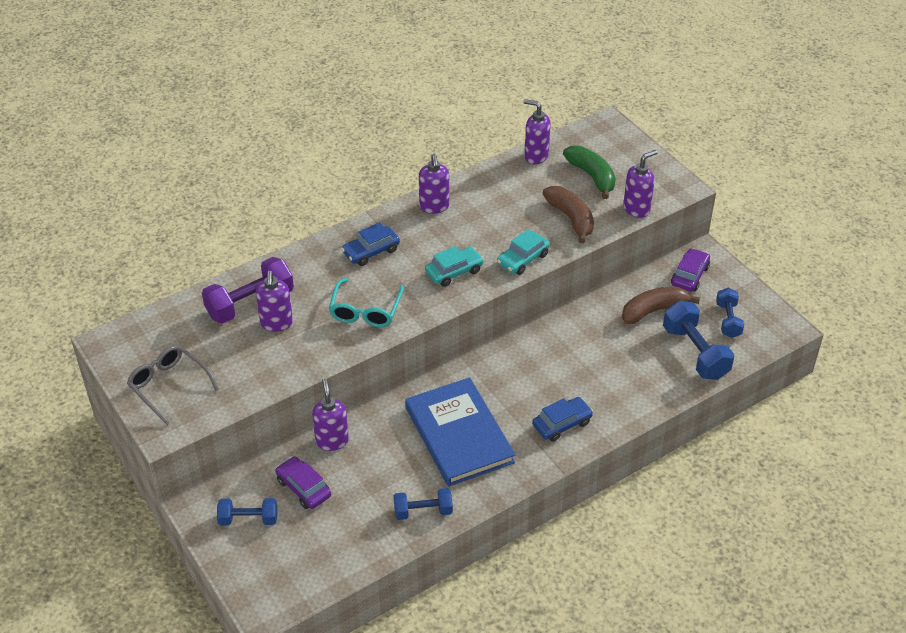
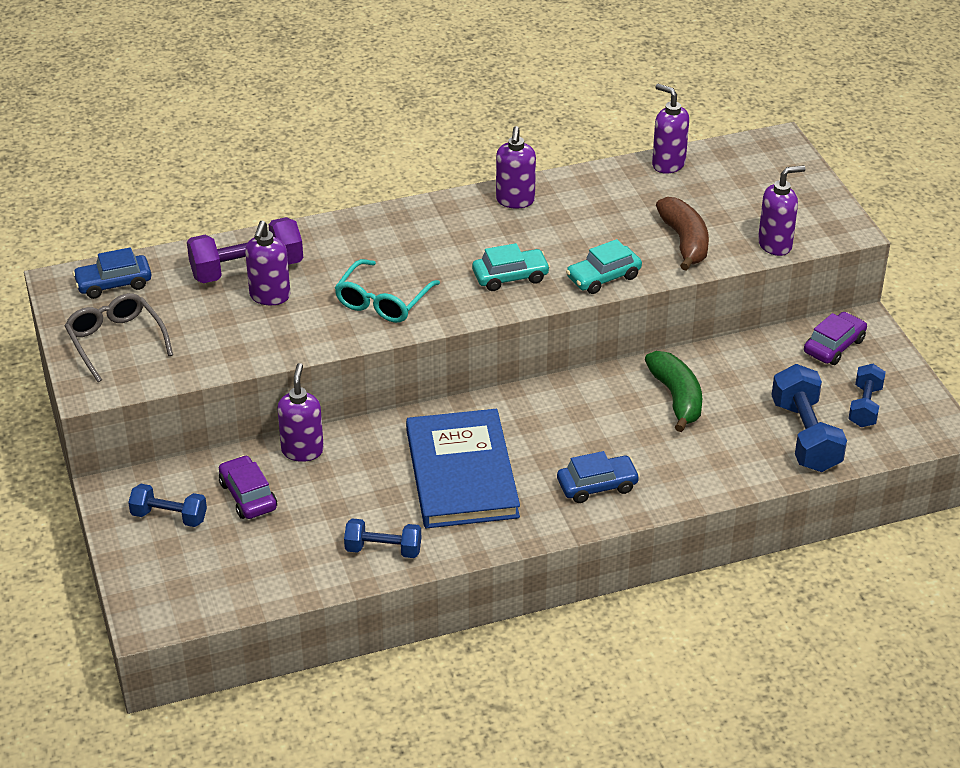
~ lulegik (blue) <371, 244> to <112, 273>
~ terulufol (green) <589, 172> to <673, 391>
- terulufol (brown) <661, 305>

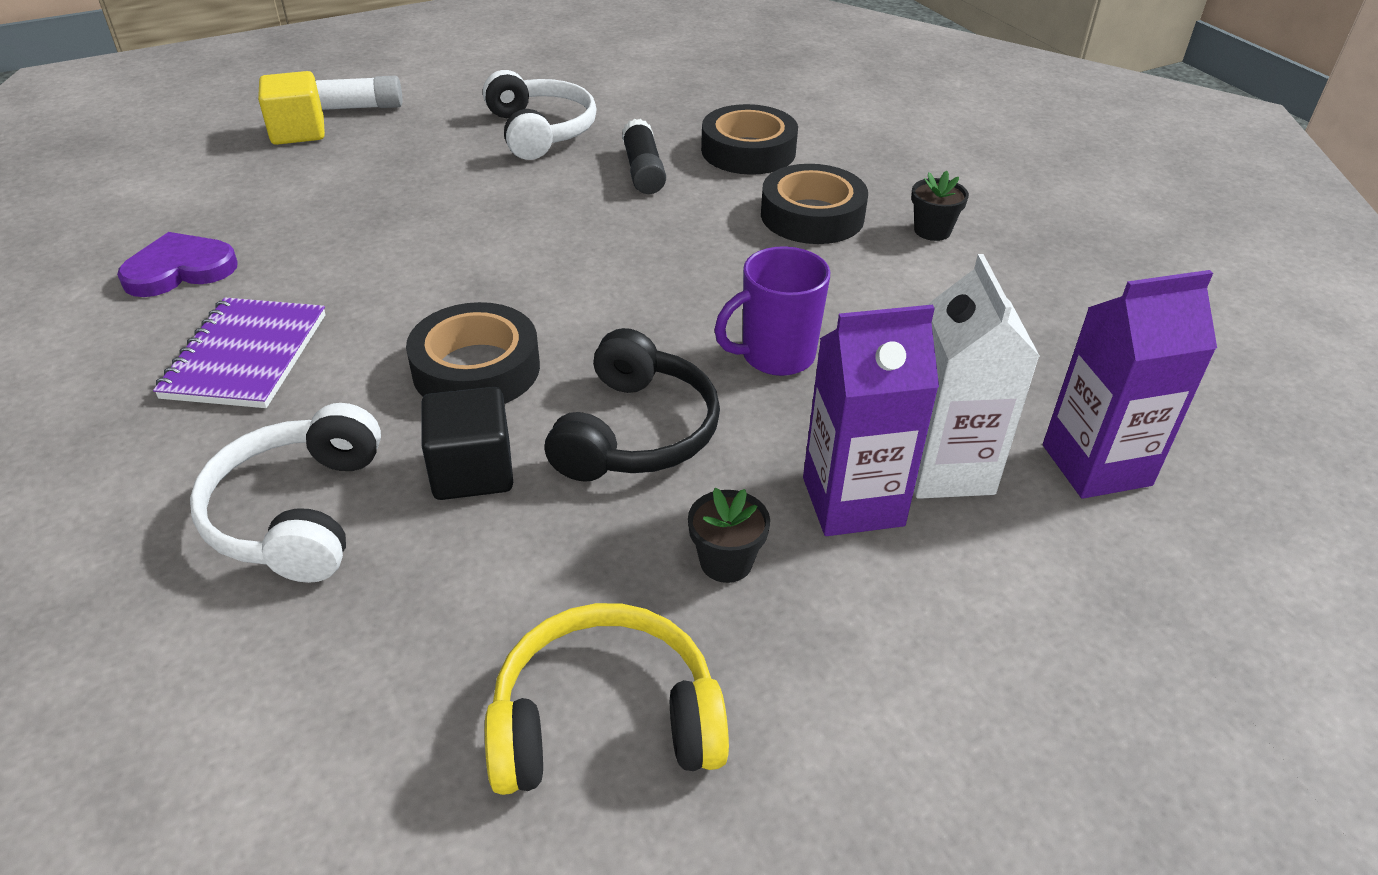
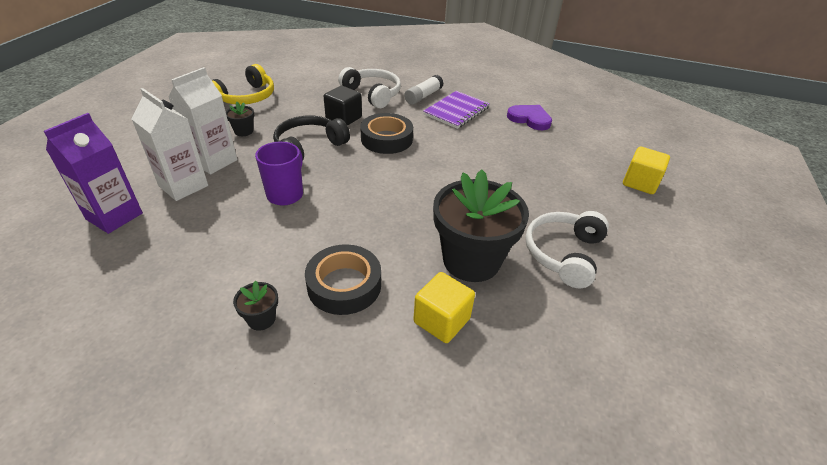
~ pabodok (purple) <177, 264> = <529, 117> 75 degrees counterclockwise
~ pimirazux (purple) <239, 352> = <456, 110> 75 degrees clockwise
~ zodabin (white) <358, 93> to <423, 90>
~ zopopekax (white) <539, 115> = <567, 249> 90 degrees clockwise
~ zopopekax (black) <632, 405> = <311, 137> 75 degrees clockwise
~ zodabin (black) <644, 156> to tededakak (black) <481, 225>
~ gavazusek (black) <749, 139> to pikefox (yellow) <444, 307>
~ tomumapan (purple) <871, 420> to tomumapan (white) <202, 120>

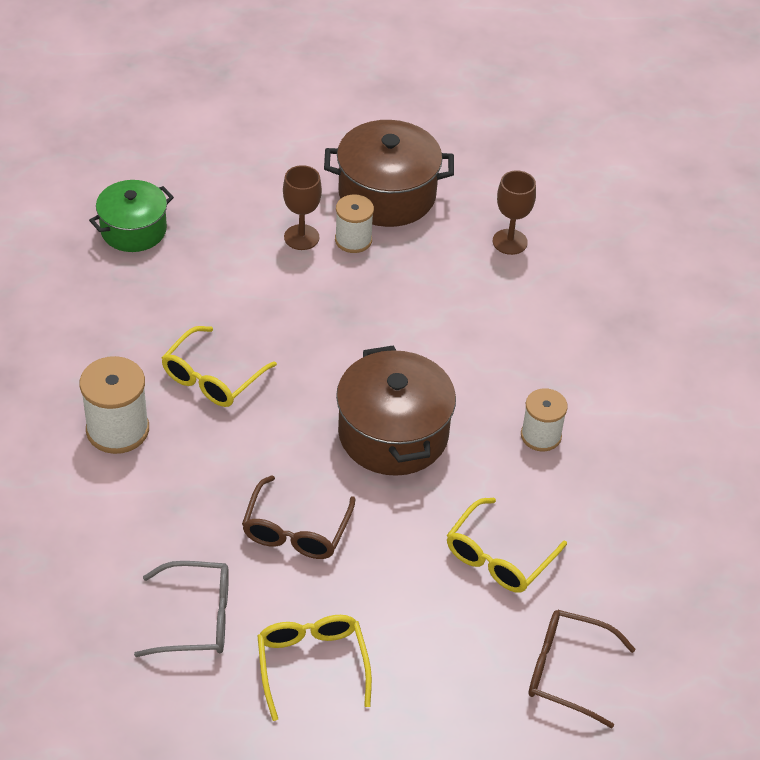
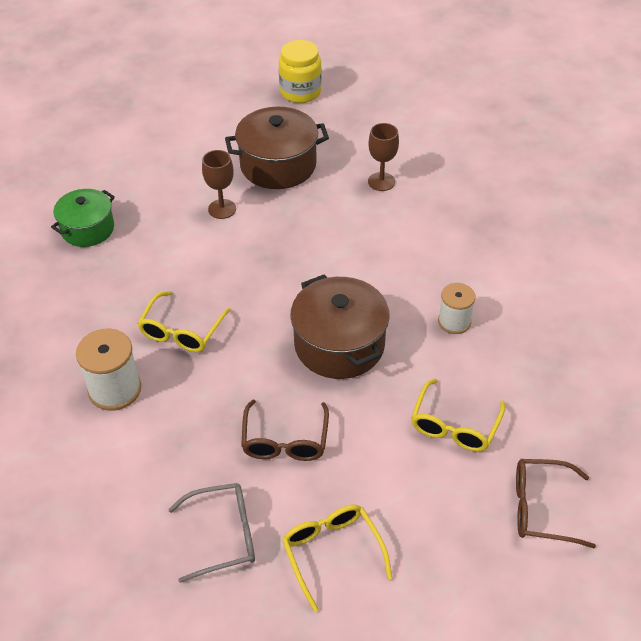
- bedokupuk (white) <354, 223>
+ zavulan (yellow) <300, 71>

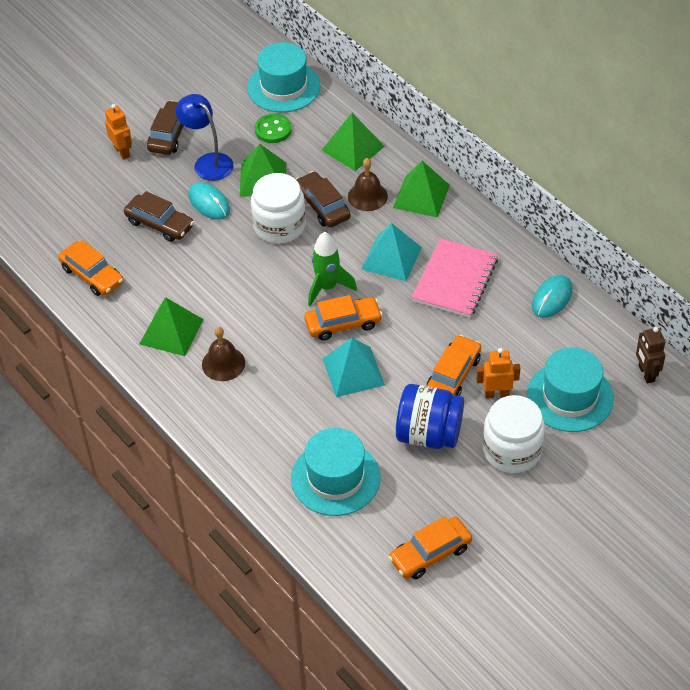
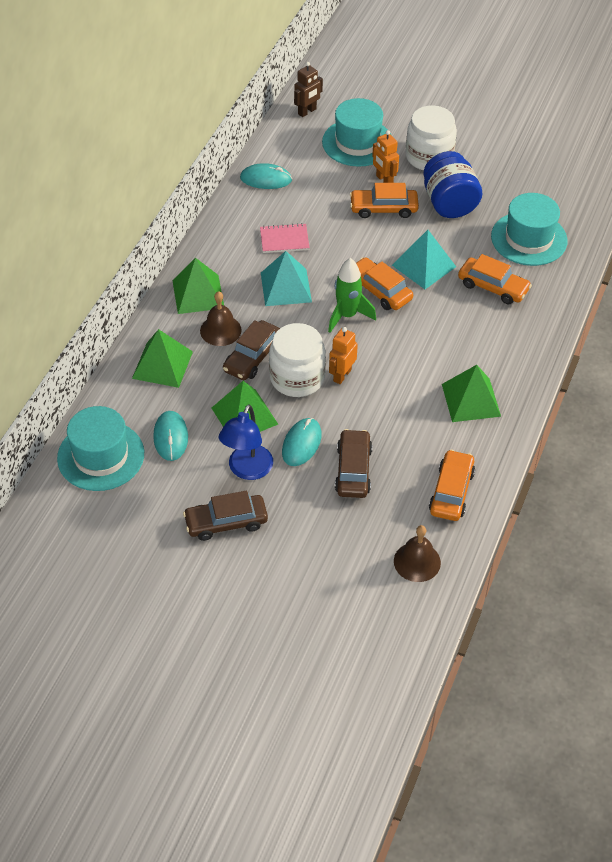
~ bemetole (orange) <118, 131> to <343, 355>
~ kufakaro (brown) <223, 354> to <417, 553>
~ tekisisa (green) <273, 128> to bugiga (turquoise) <170, 436>
~ lulegik (orange) <430, 547> to <495, 279>
~ pimirazux (pink) <454, 278> = <285, 238> x0.59

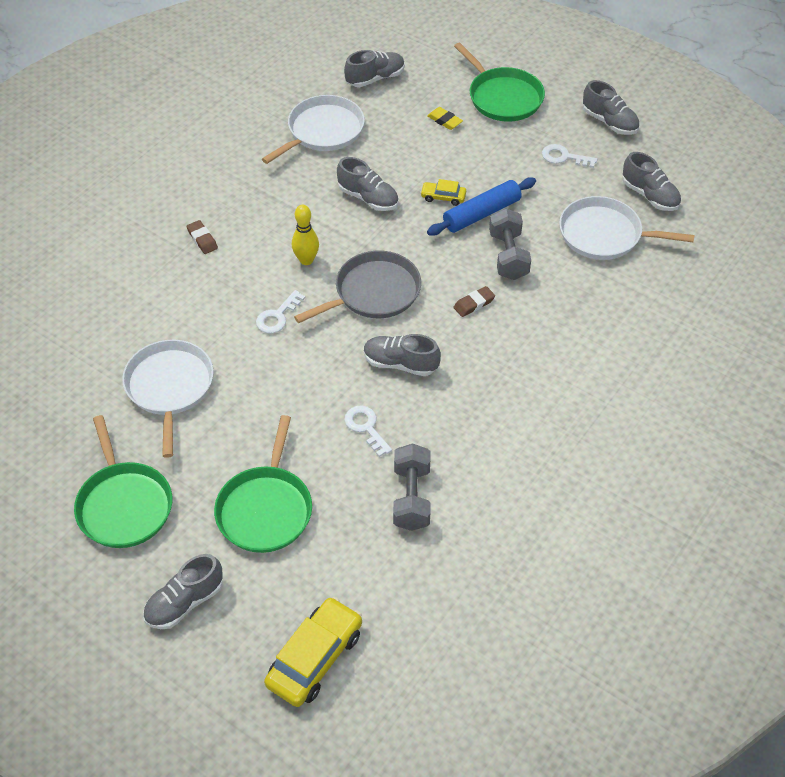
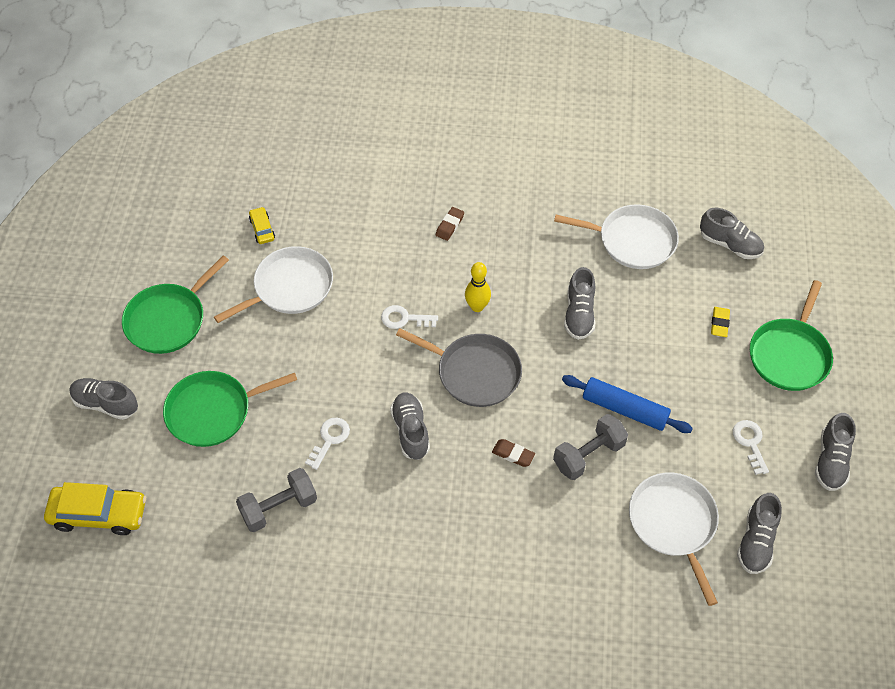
~ lulegik (yellow) <443, 192> to <262, 225>

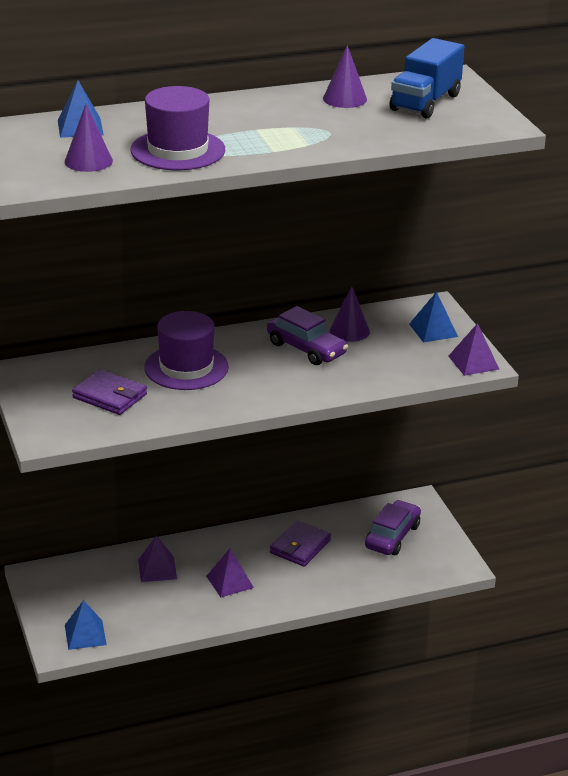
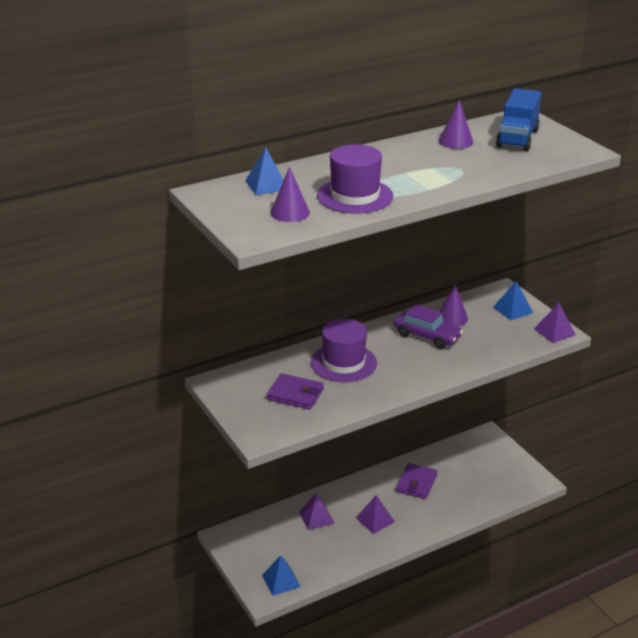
- lulegik (purple) <393, 527>

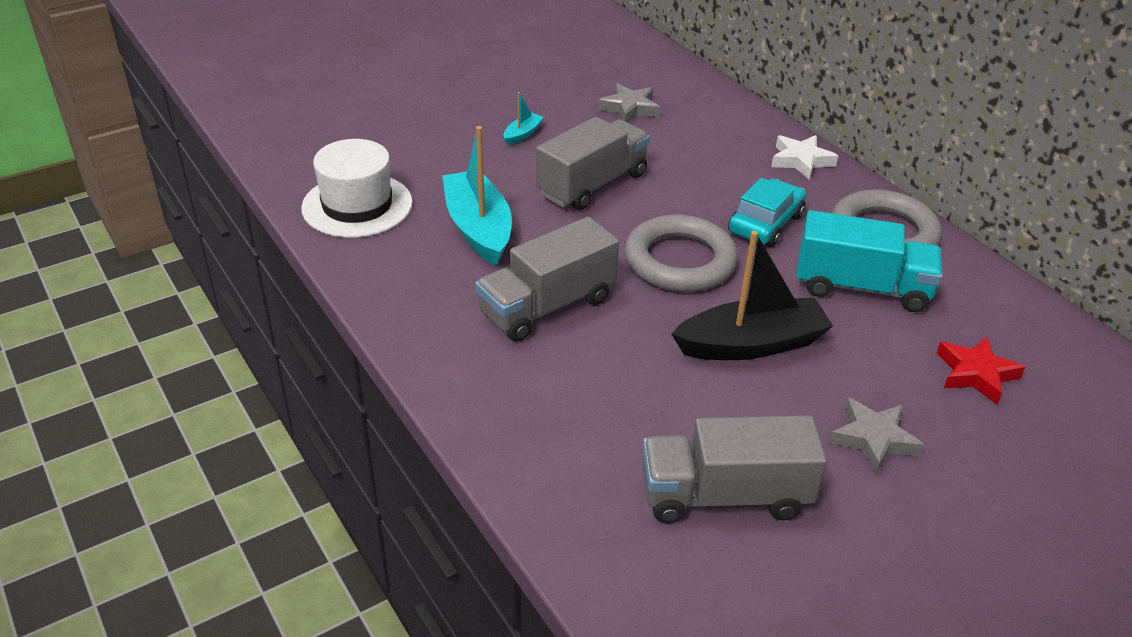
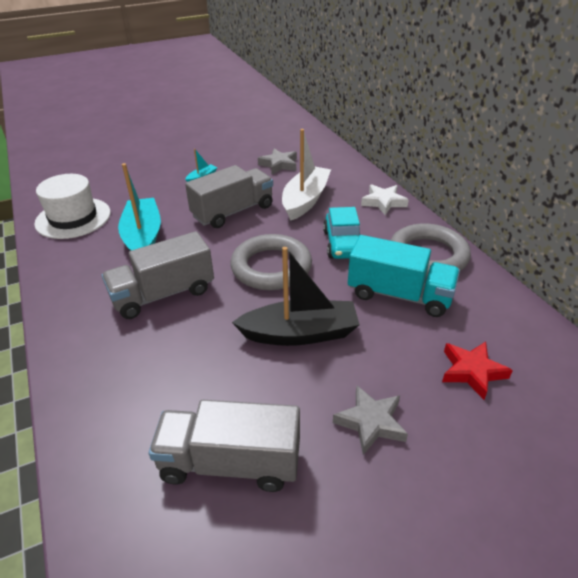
~ lulegik (turquoise) <767, 212> = <341, 233> 135 degrees clockwise
+ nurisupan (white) <306, 175>

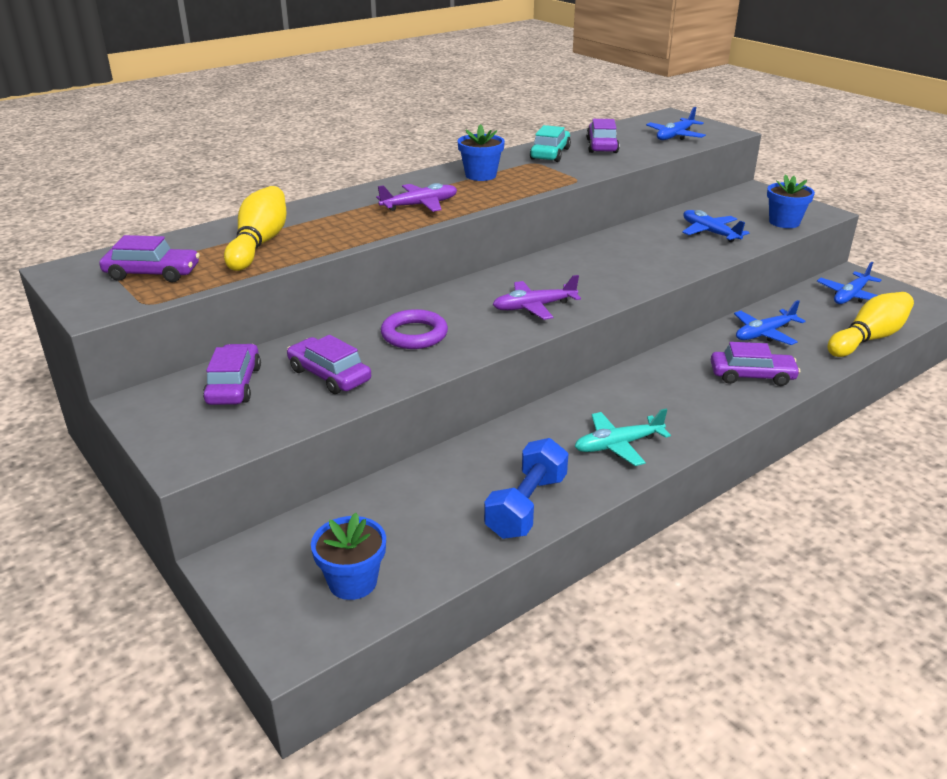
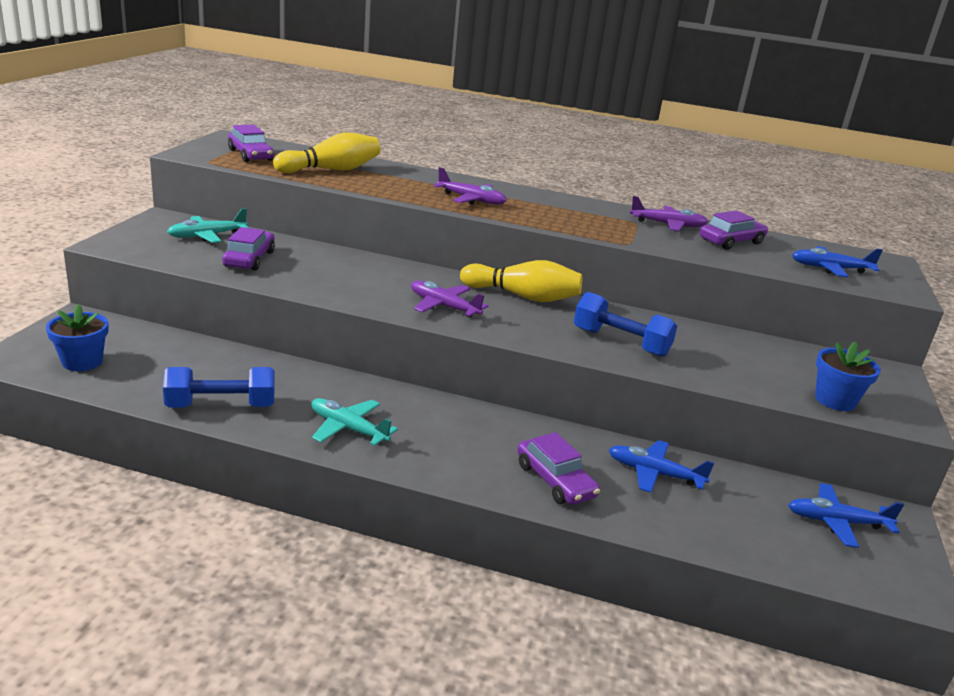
~ lulegik (purple) <232, 374> to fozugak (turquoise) <208, 225>
- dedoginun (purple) <414, 329>
- tededakak (blue) <481, 152>
~ lulegik (turquoise) <550, 143> to fozugak (purple) <669, 213>
- fozugak (blue) <715, 226>
~ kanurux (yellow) <870, 324> to <521, 281>
+ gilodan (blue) <625, 324>

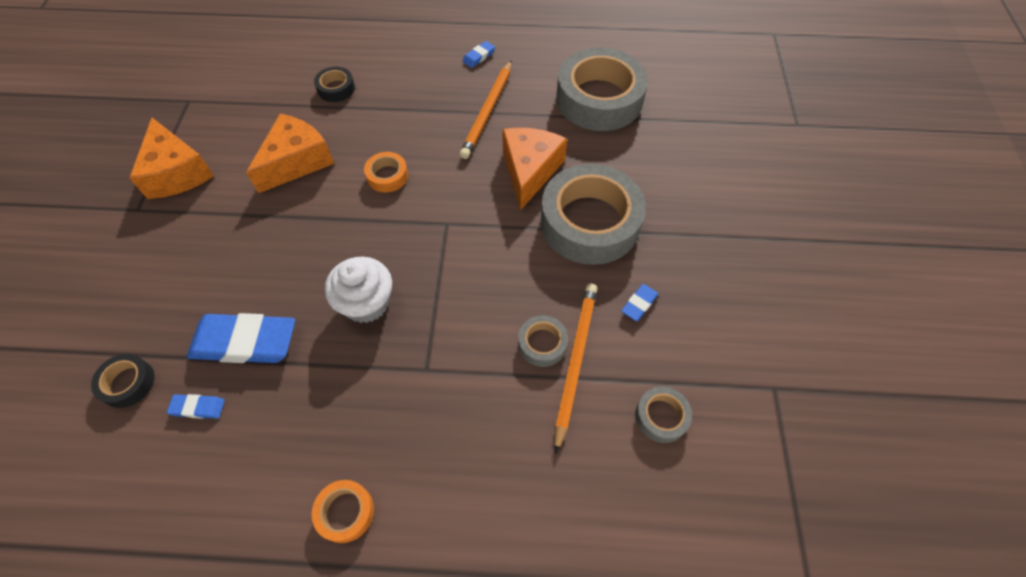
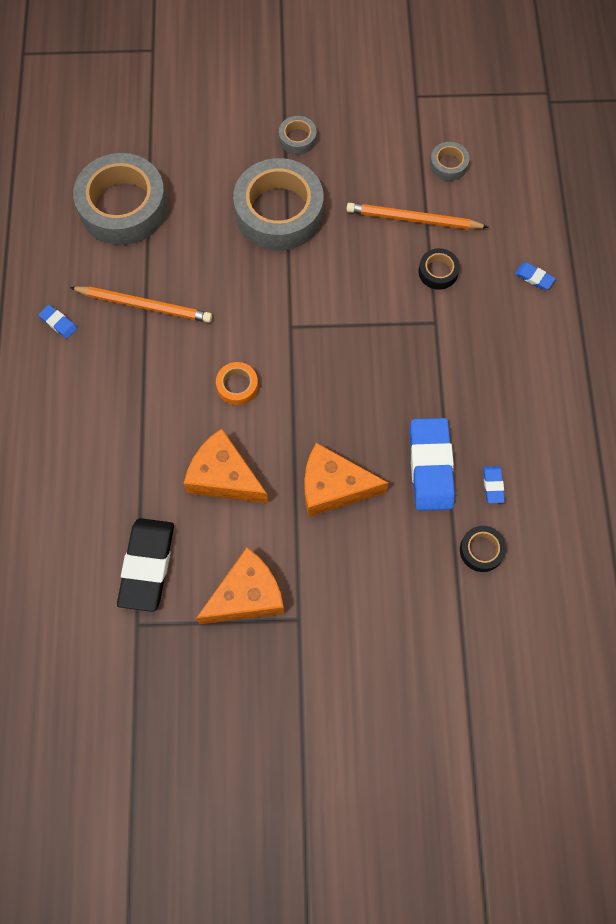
- gavazusek (orange) <343, 511>
~ gavazusek (black) <334, 84> to <439, 269>
- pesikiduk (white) <358, 290>
~ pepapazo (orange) <534, 169> to <346, 480>
~ gavazusek (grey) <543, 341> to <298, 135>
~ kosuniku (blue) <640, 302> to <535, 276>
+ kosuniku (black) <145, 565>

